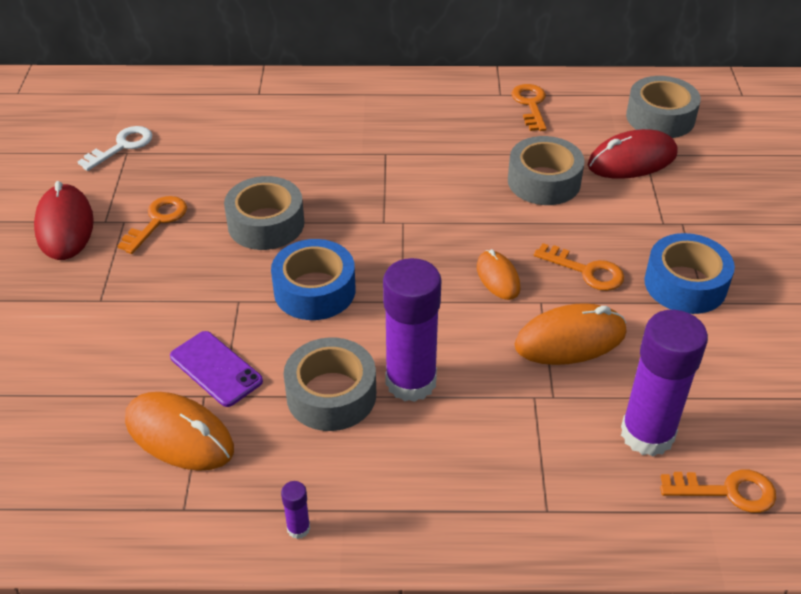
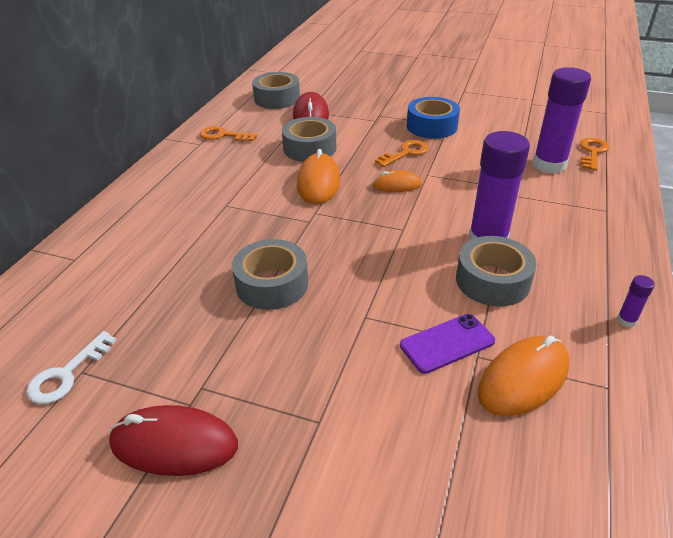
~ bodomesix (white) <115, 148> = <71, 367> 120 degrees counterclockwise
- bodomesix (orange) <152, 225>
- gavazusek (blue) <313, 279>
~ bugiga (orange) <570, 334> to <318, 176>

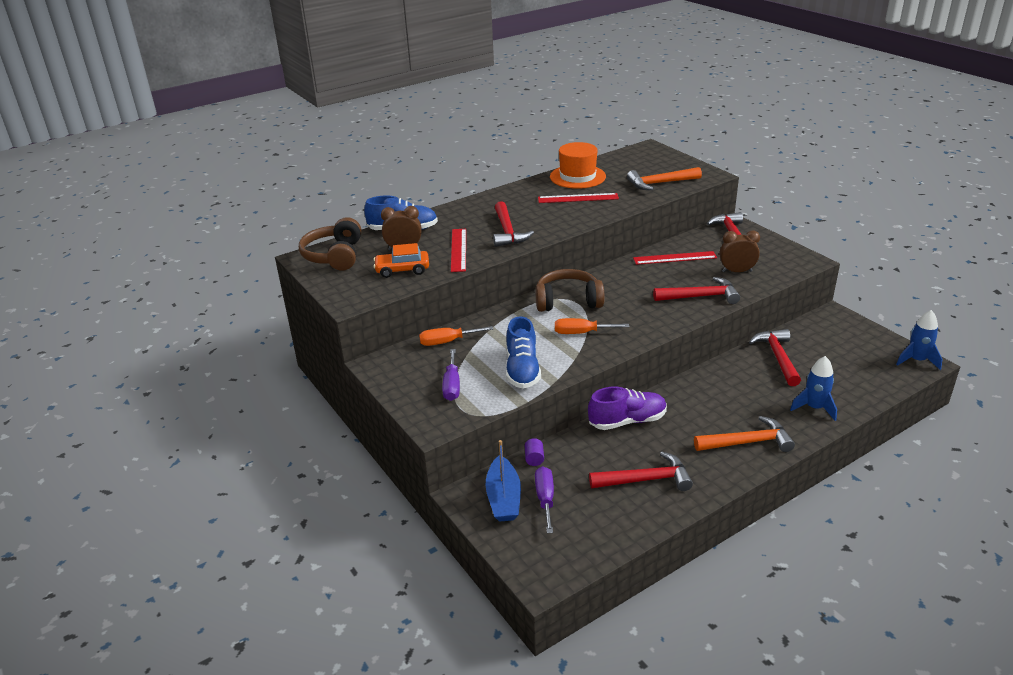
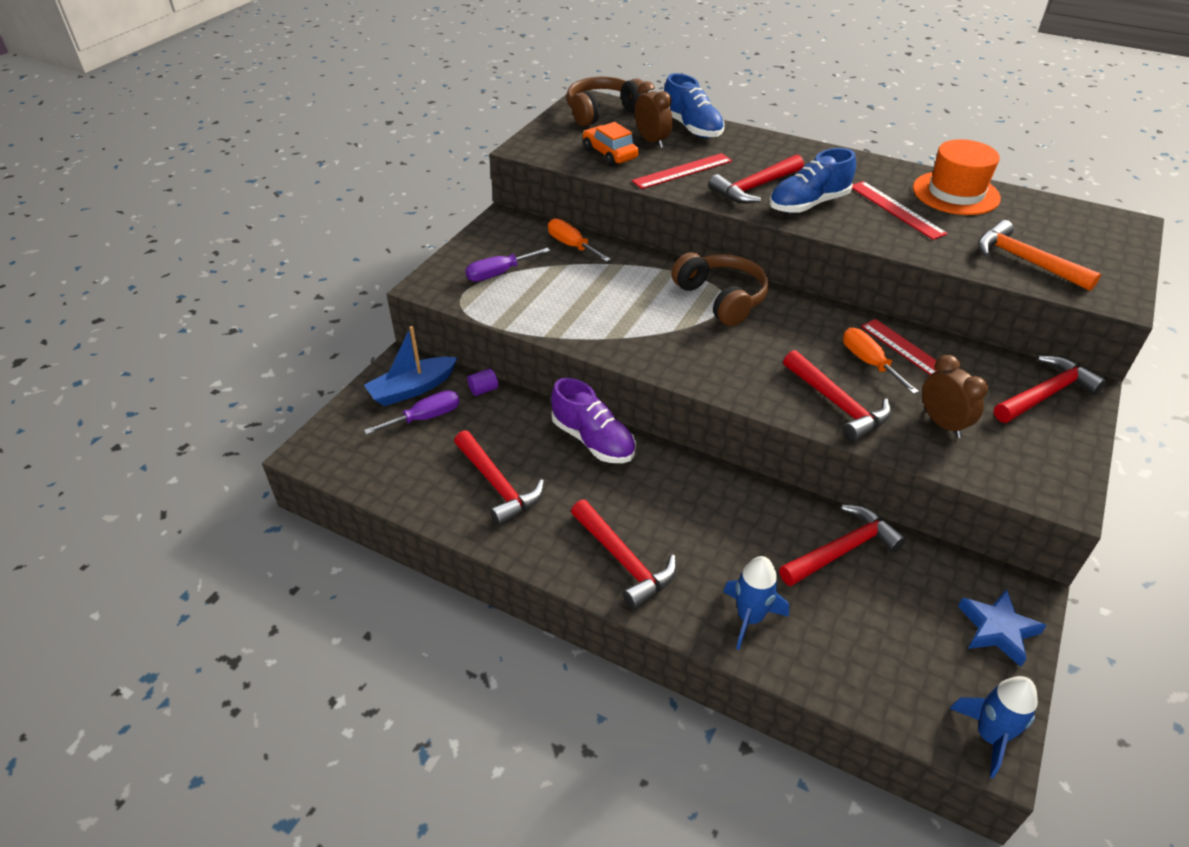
~ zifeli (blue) <523, 352> to <812, 180>
~ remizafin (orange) <592, 326> to <881, 361>
~ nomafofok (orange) <744, 434> to nomafofok (red) <624, 555>
+ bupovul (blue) <1002, 628>

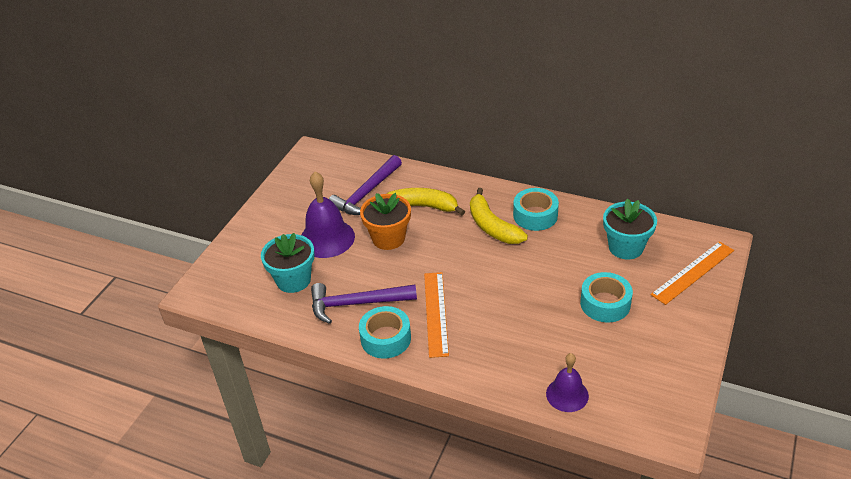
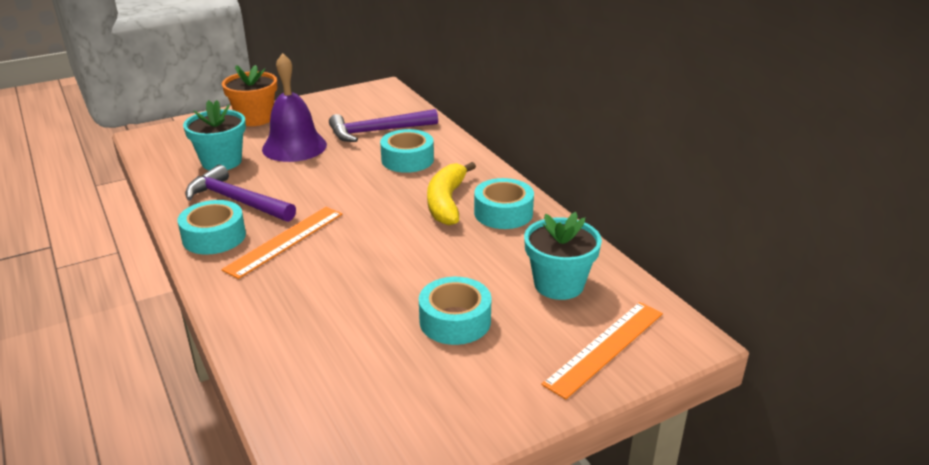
~ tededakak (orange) <385, 221> to <249, 95>
~ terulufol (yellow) <426, 201> to gavazusek (turquoise) <407, 151>
- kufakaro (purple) <567, 382>
~ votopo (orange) <692, 273> = <602, 351> 45 degrees counterclockwise

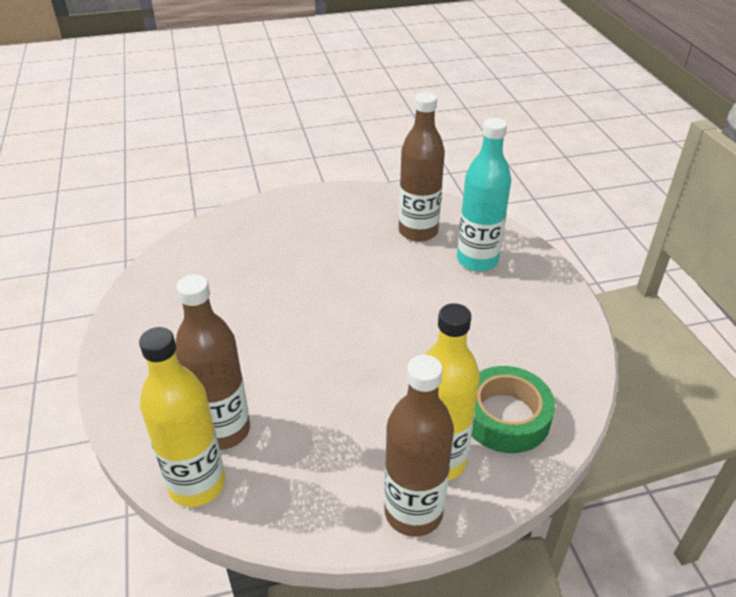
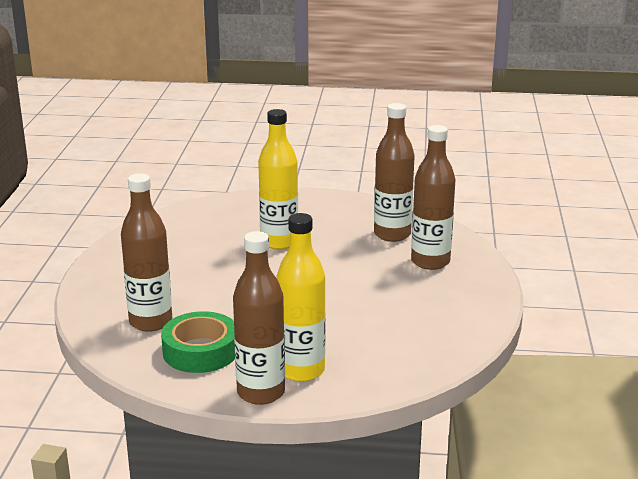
~ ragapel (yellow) <182, 417> to <278, 179>
~ ragapel (turquoise) <484, 195> to ragapel (brown) <433, 197>
~ gavazusek (green) <513, 409> to <198, 342>

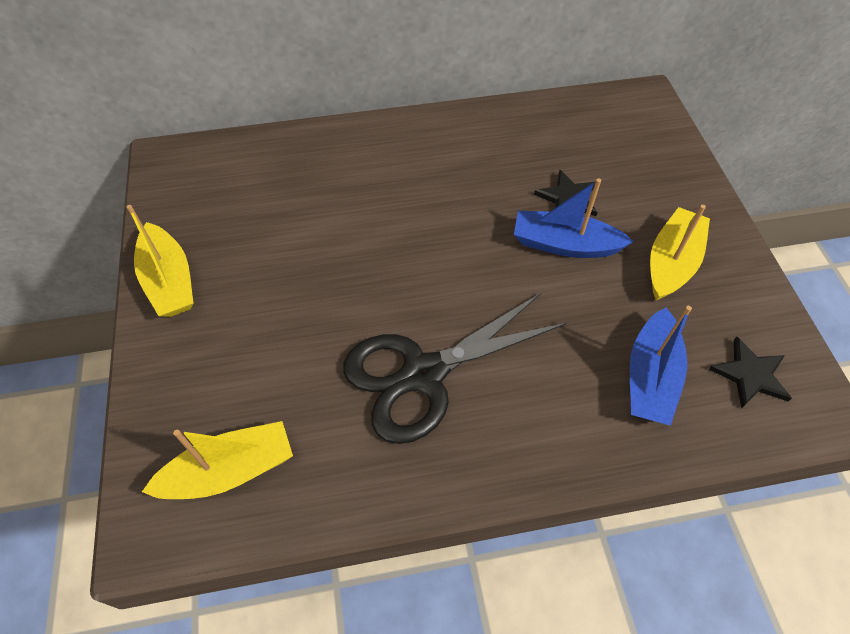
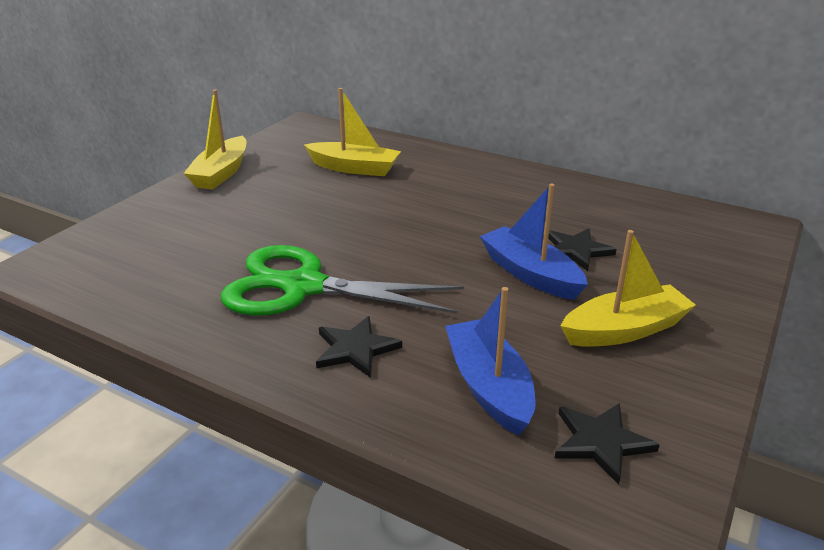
~ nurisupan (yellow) <217, 460> to <352, 132>
~ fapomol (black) <455, 368> to fapomol (green) <342, 280>
~ nurisupan (blue) <661, 366> = <490, 361> 105 degrees clockwise
+ bupovul (black) <359, 347>

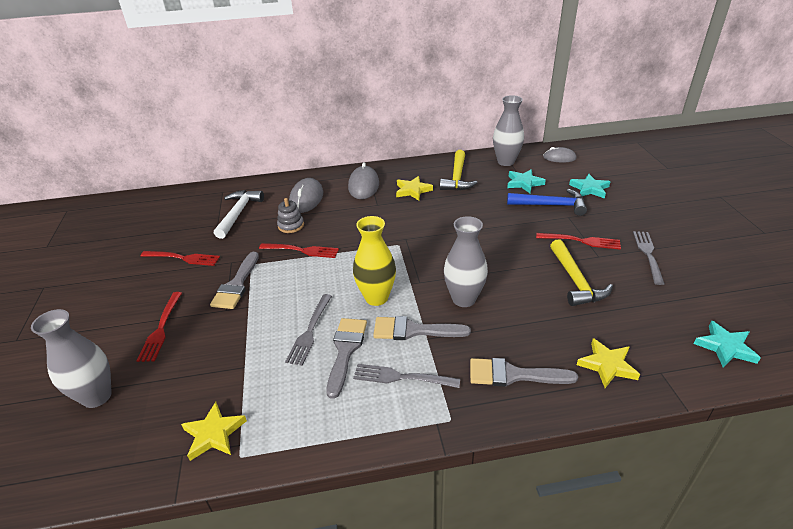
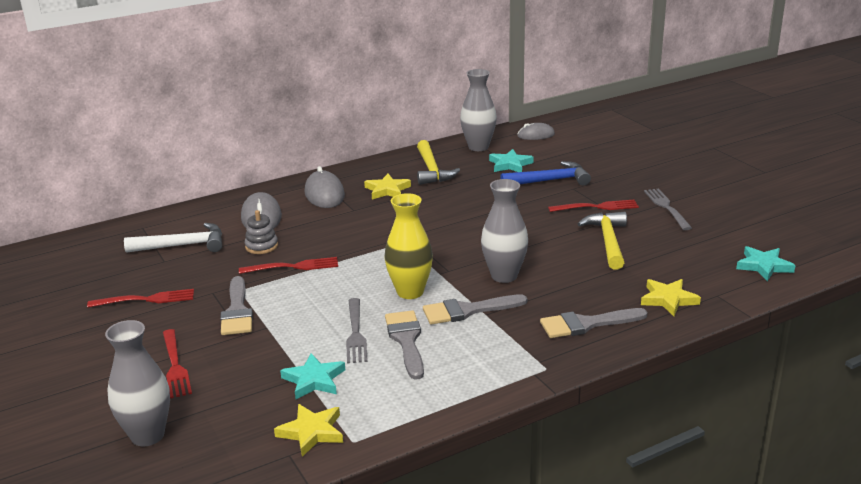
~ nomafofok (white) <239, 214> = <173, 238> 90 degrees clockwise
- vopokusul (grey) <406, 376>
~ nomafofok (yellow) <581, 272> = <602, 241> 150 degrees counterclockwise
~ bupovul (turquoise) <589, 186> to <312, 376>

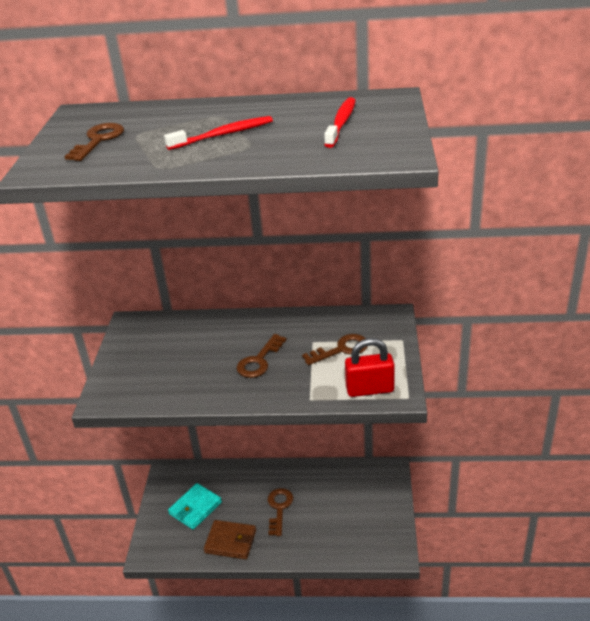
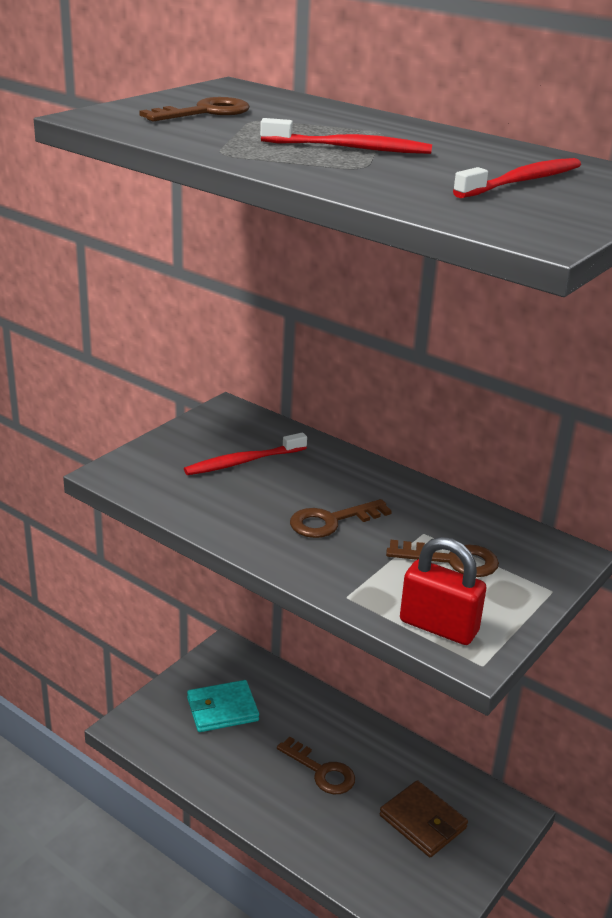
~ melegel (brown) <230, 539> to <424, 818>
~ bodomesix (brown) <280, 512> = <316, 765> 90 degrees clockwise
+ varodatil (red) <245, 454>

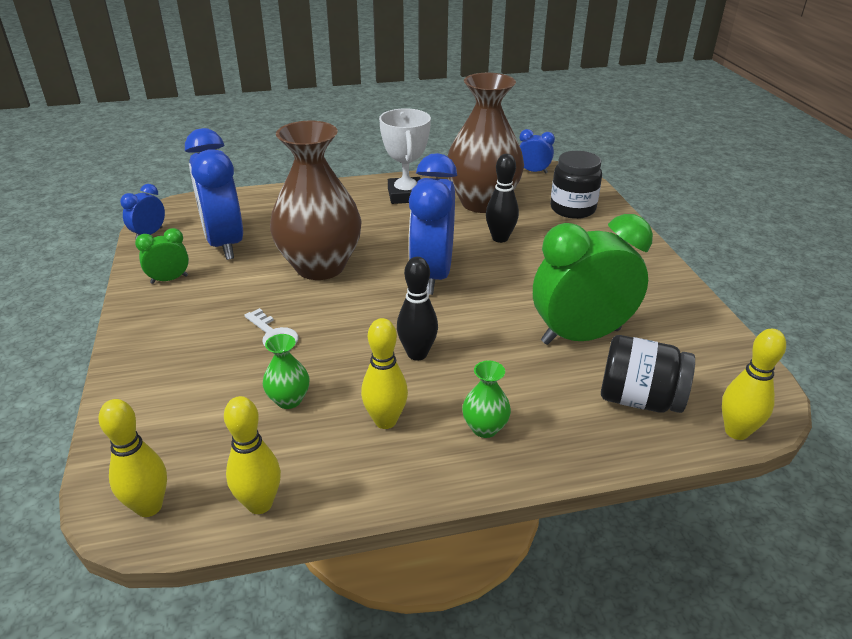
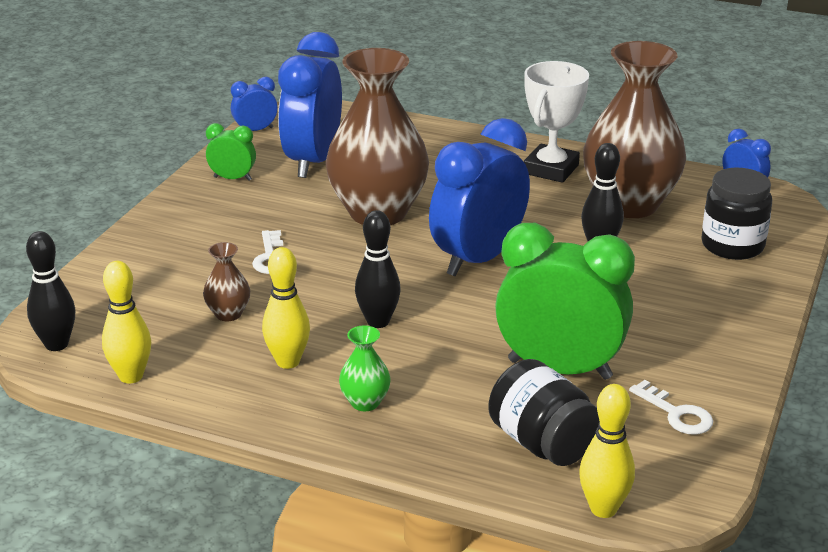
~ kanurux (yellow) <132, 458> to kanurux (black) <50, 291>
~ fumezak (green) <286, 371> to fumezak (brown) <226, 281>
+ bodomesix (white) <671, 407>

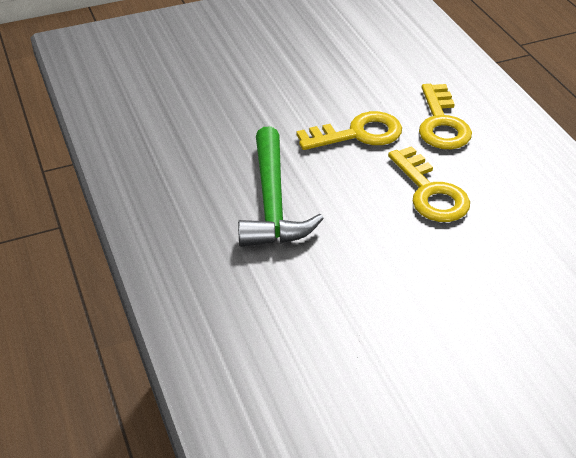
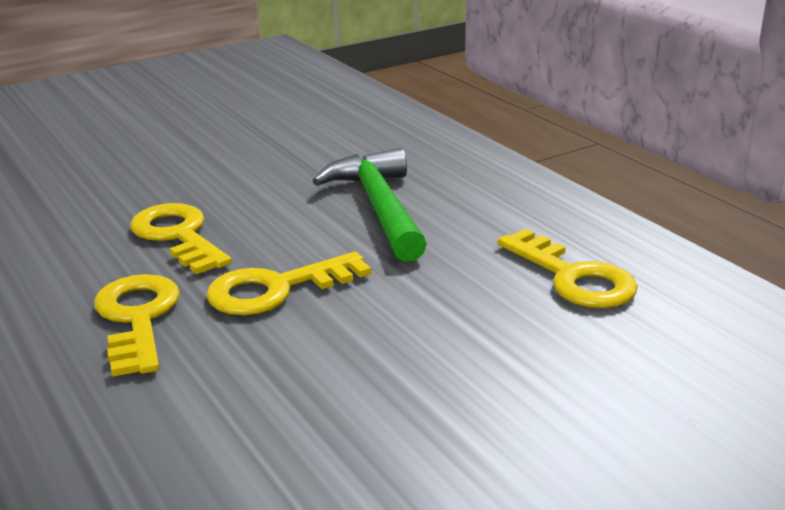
+ bodomesix (yellow) <568, 268>

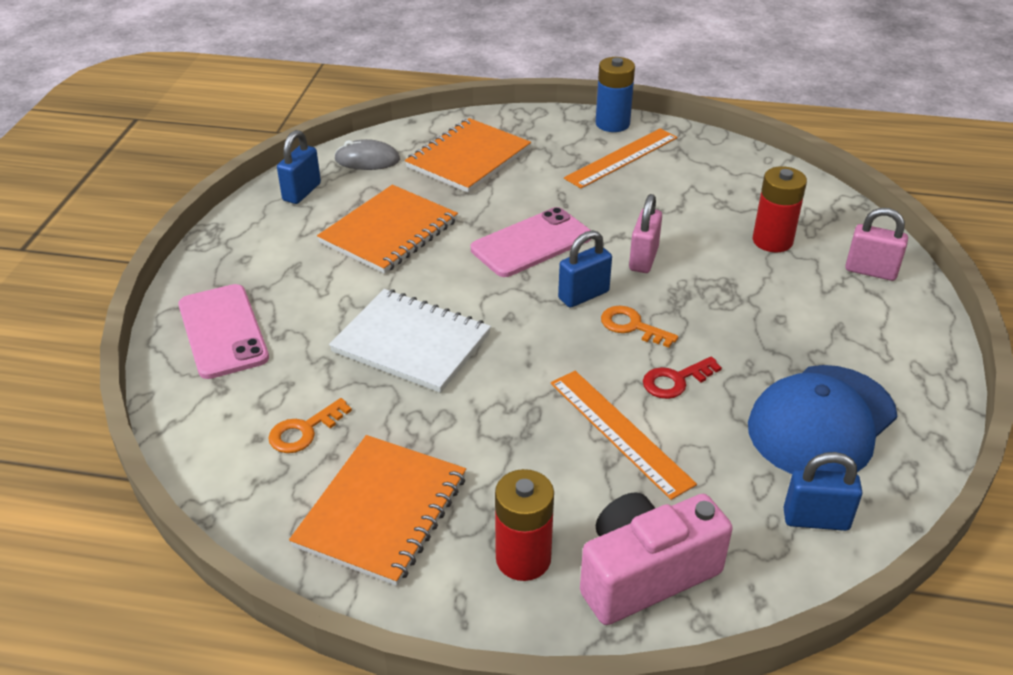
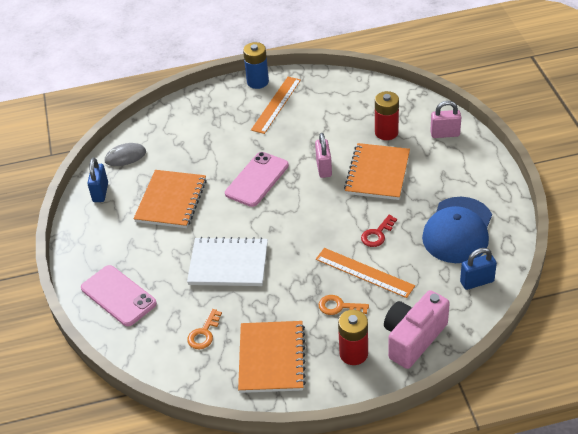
~ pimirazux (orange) <468, 155> to <377, 171>
- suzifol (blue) <585, 269>
~ bodomesix (orange) <639, 327> to <344, 305>

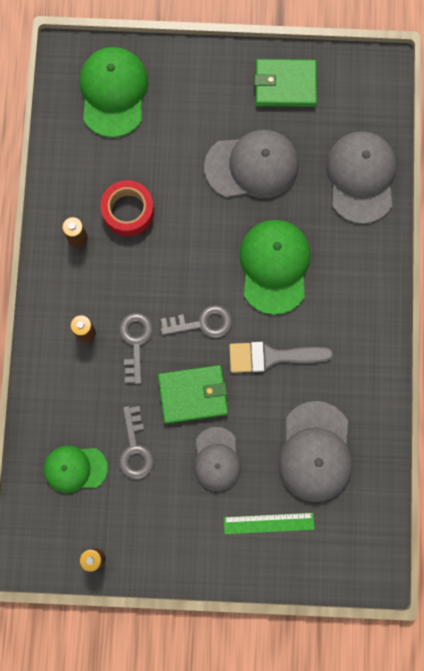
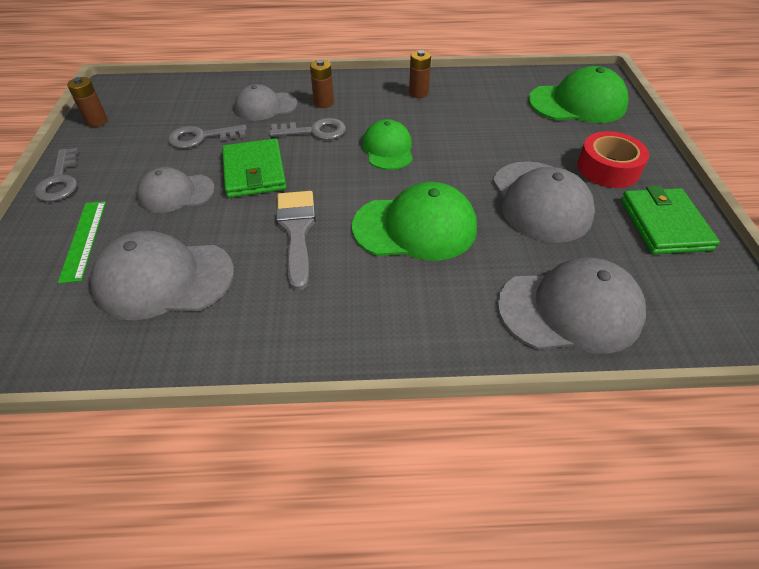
~ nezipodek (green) <76, 469> to <387, 144>
~ gavazusek (red) <127, 208> to <613, 159>
~ bodomesix (grey) <196, 321> to <56, 175>
+ nezipodek (grey) <265, 102>

